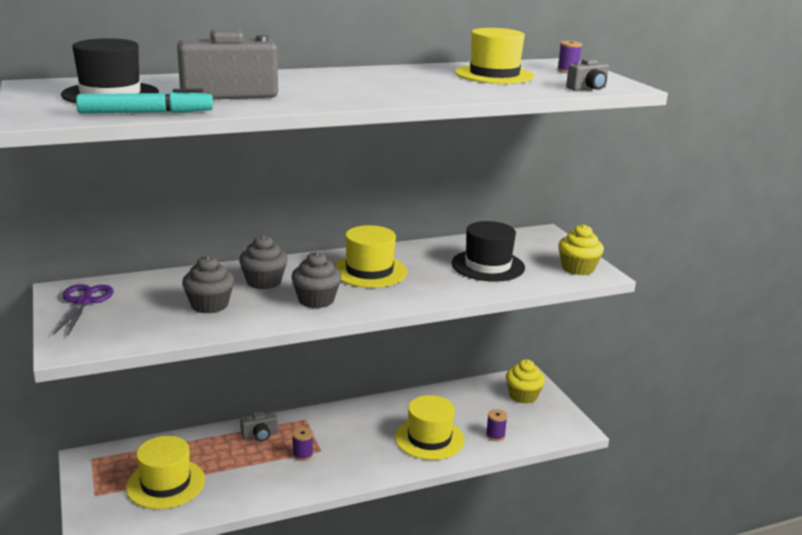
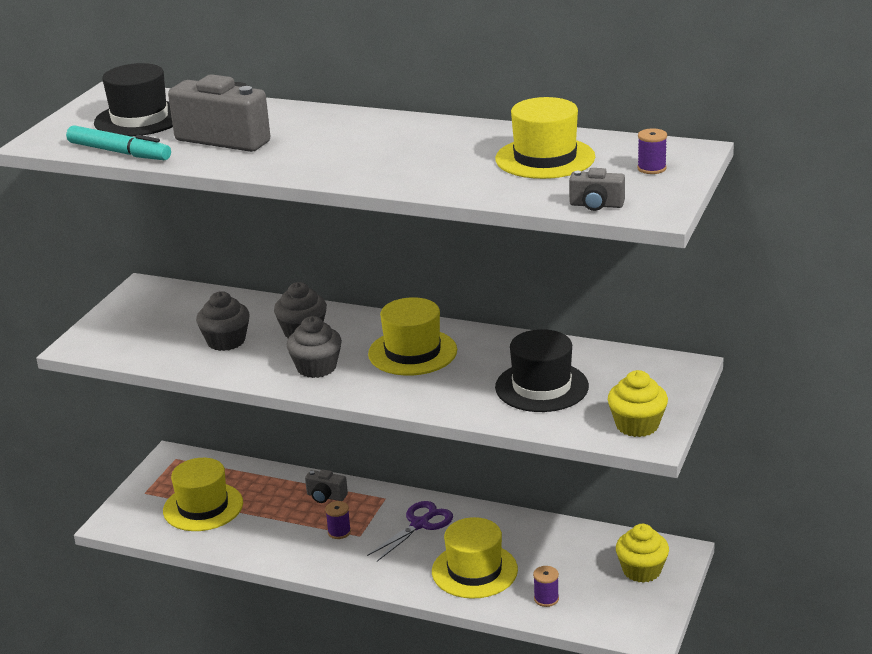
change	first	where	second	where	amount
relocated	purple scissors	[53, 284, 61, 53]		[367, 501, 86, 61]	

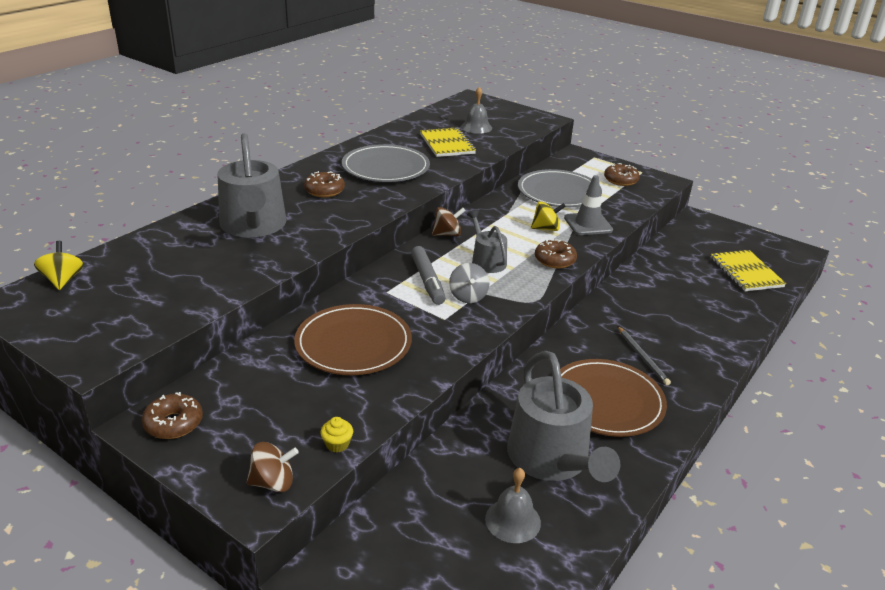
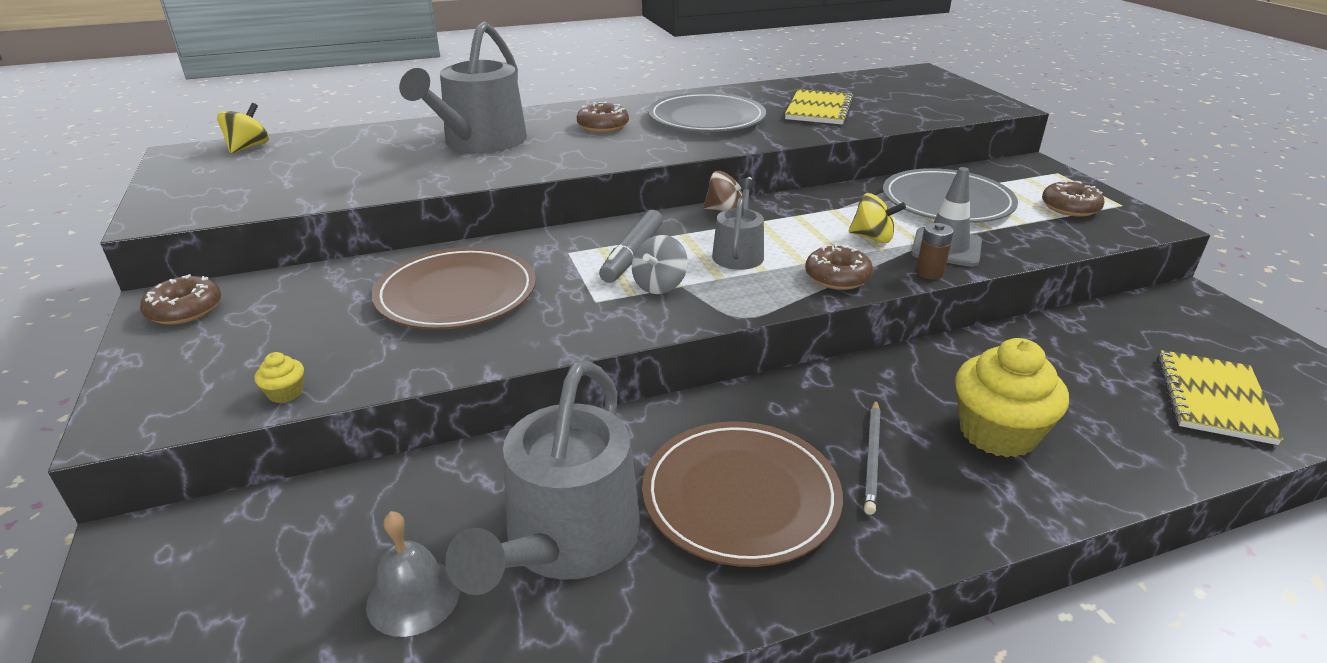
change	first	where	second	where	amount
missing	grey bell	[461, 87, 31, 47]			
missing	brown spinning top	[247, 442, 52, 50]			
appeared			brown battery	[916, 223, 38, 56]	
appeared			yellow cupcake	[955, 338, 114, 119]	

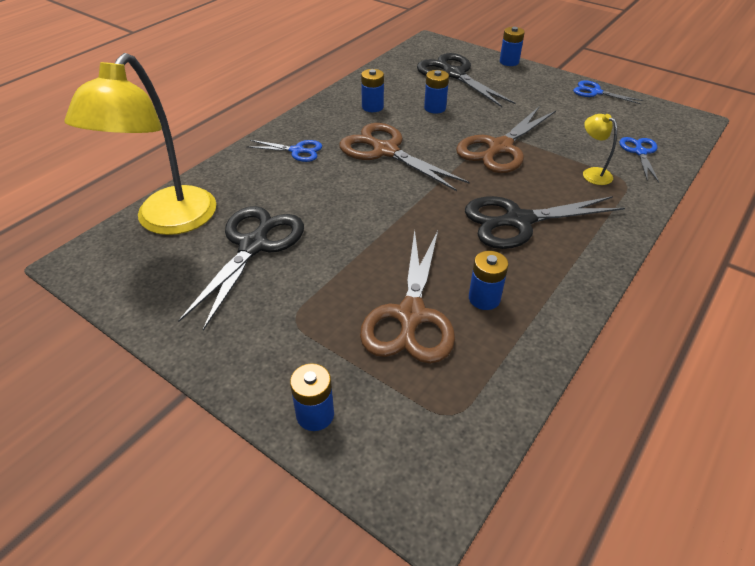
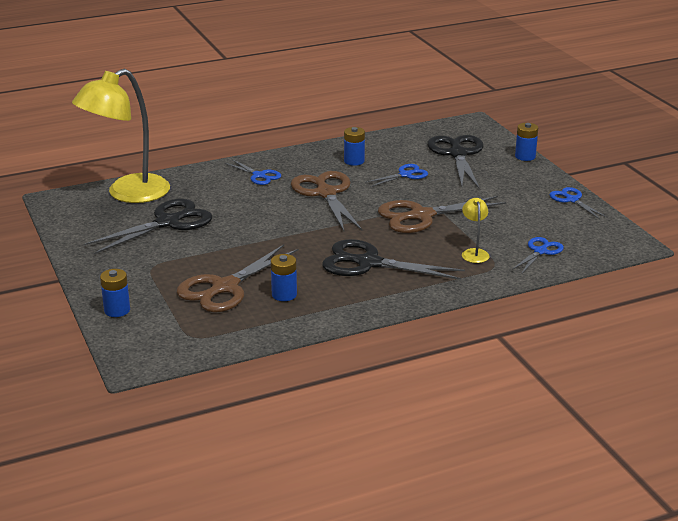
change	first	where	second	where	amount
exchanged	blue battery	[424, 70, 25, 44]	blue scissors	[365, 164, 63, 23]	

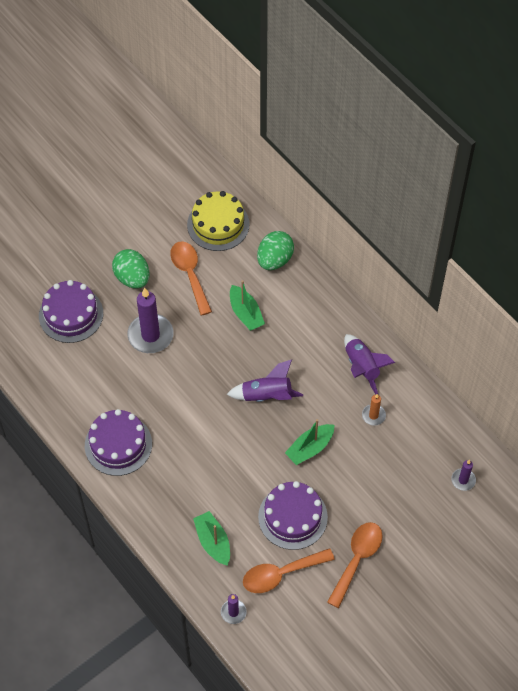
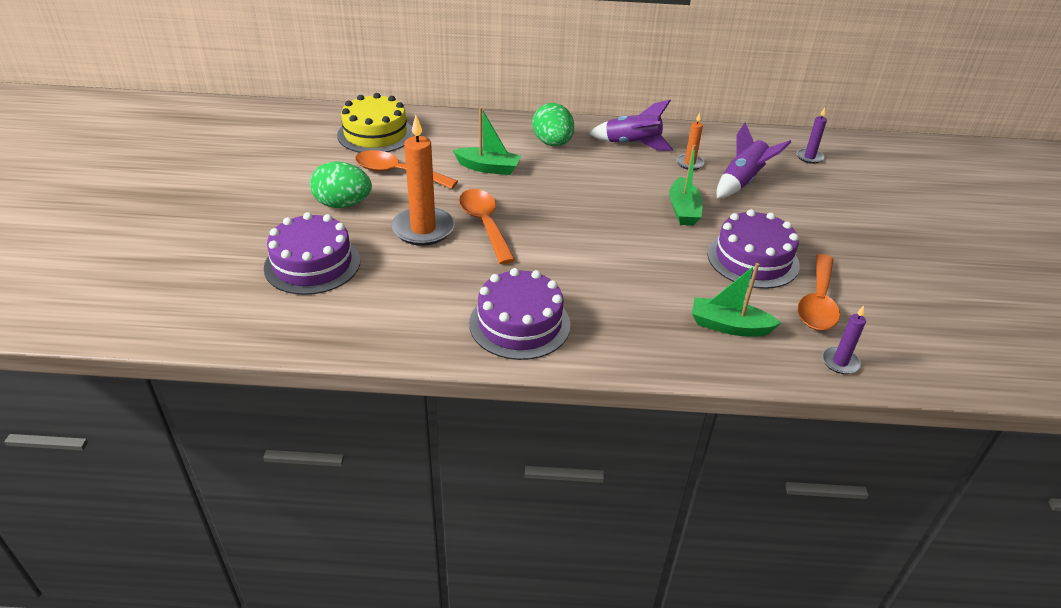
change	first	where	second	where	amount
relocated	green egg	[257, 231, 37, 39]		[532, 103, 42, 43]	
colour	purple candle	[127, 288, 47, 65]	orange candle	[391, 115, 64, 131]	
relocated	purple rocket	[226, 360, 77, 42]		[717, 122, 74, 77]	
relocated	orange spoon	[327, 522, 56, 86]		[459, 189, 56, 75]	

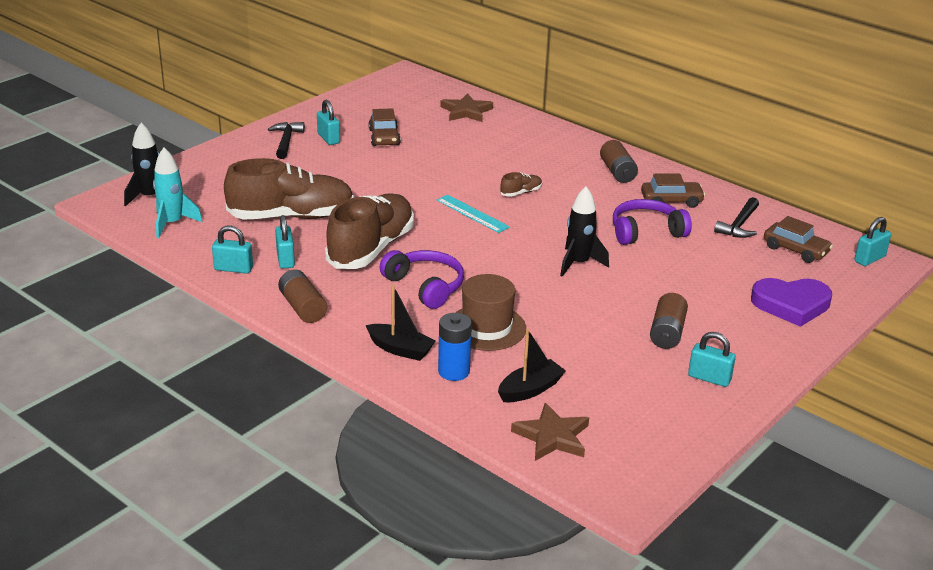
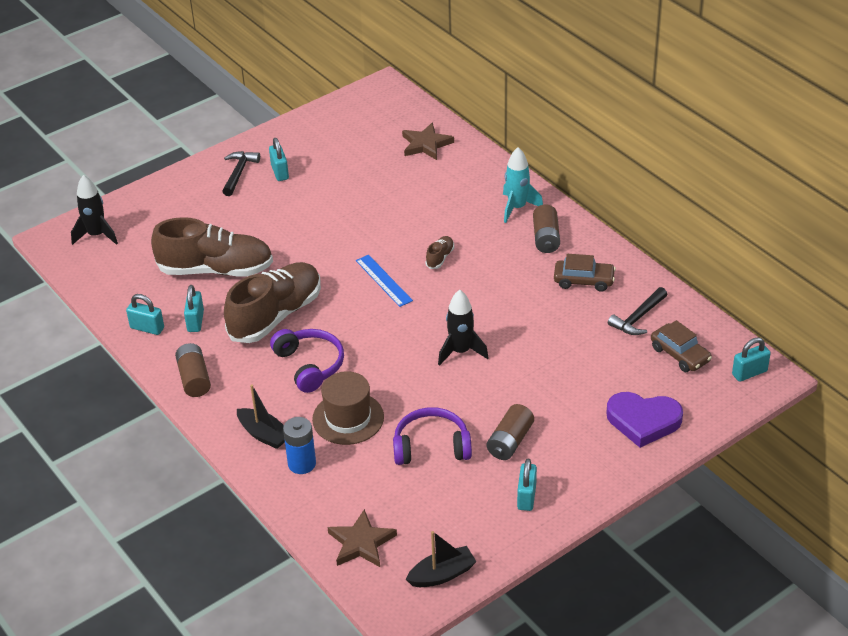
change	first	where	second	where	amount
missing	brown car	[369, 108, 32, 38]			
relocated	turquoise rocket	[153, 148, 50, 90]		[503, 147, 40, 76]	
spun	brown shoe	[500, 172, 42, 25]		[425, 236, 29, 33]	45 degrees counterclockwise
colour	turquoise ruler	[436, 194, 74, 39]	blue ruler	[356, 255, 57, 52]	
relocated	purple headphones	[613, 199, 79, 46]		[393, 407, 79, 58]	
relocated	black boat	[498, 330, 68, 72]		[406, 531, 71, 56]	
spun	turquoise padlock	[688, 332, 48, 55]		[517, 458, 20, 53]	60 degrees clockwise

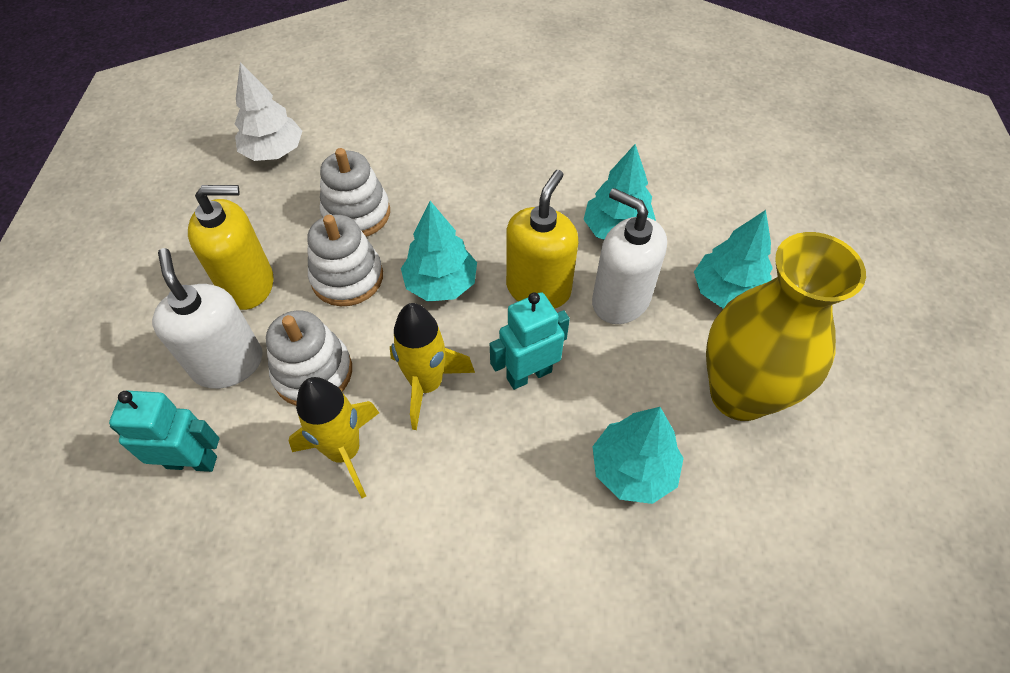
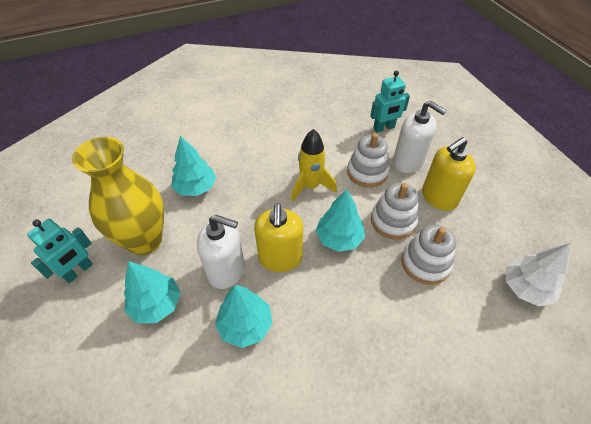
change	first	where	second	where	amount
relocated	turquoise robot	[490, 292, 80, 98]		[27, 219, 66, 64]	
missing	yellow rocket	[289, 377, 90, 121]			

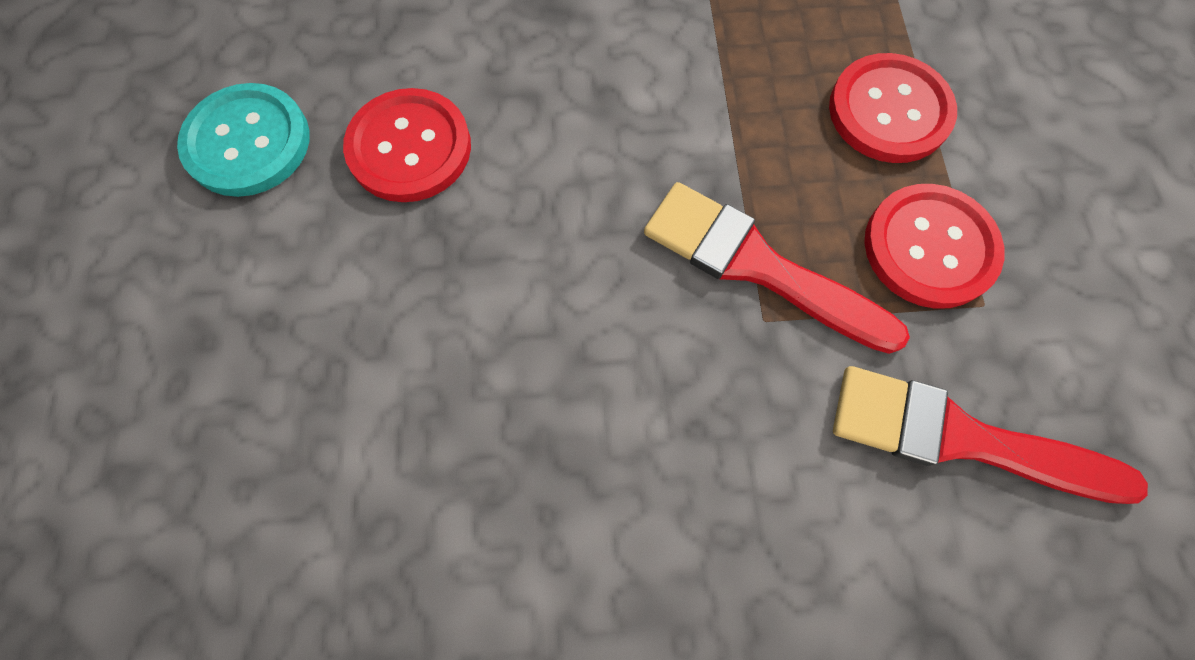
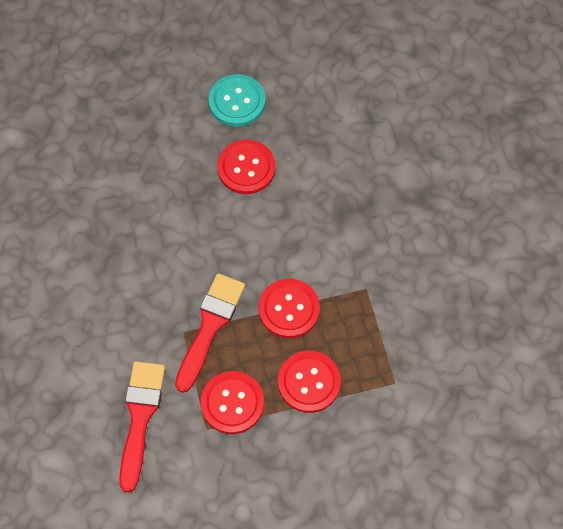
change	first	where	second	where	amount
appeared			red button	[259, 279, 61, 59]	

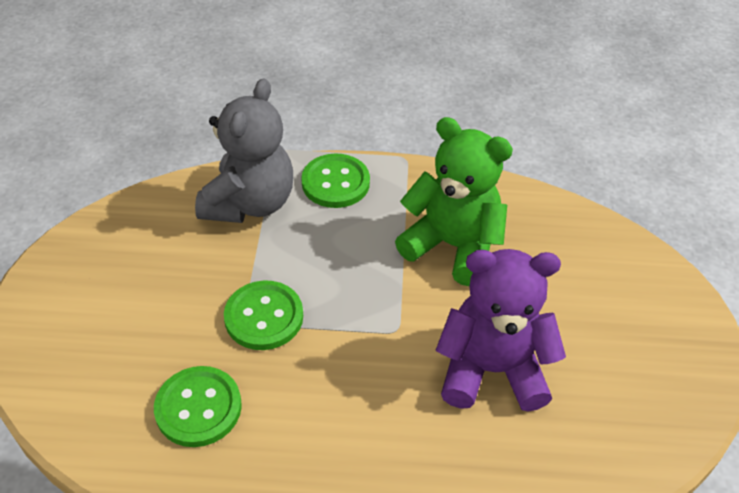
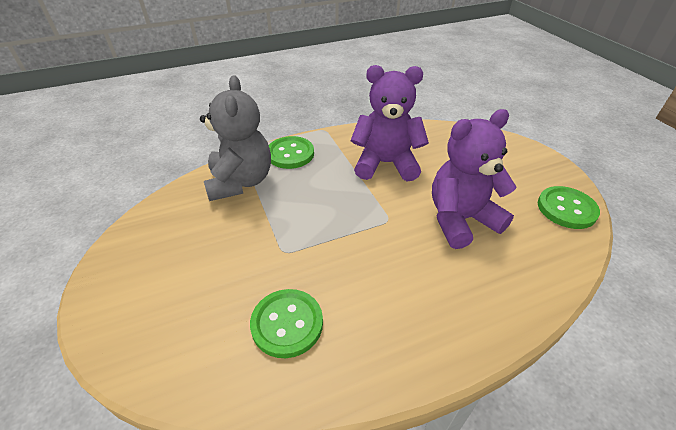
change	first	where	second	where	amount
colour	green teddy bear	[395, 117, 118, 169]	purple teddy bear	[351, 65, 78, 117]	
relocated	green button	[224, 280, 79, 70]		[537, 186, 63, 43]	

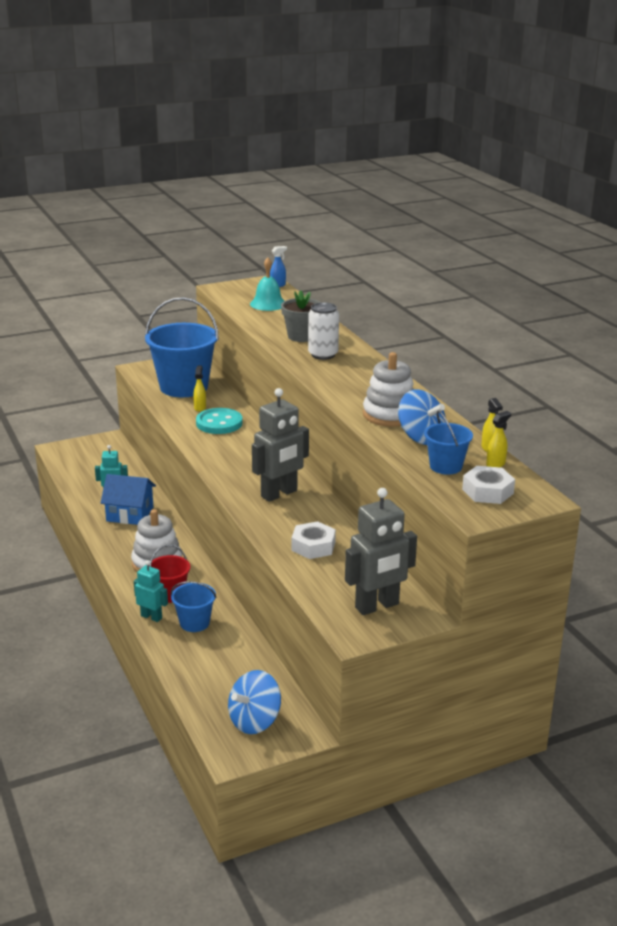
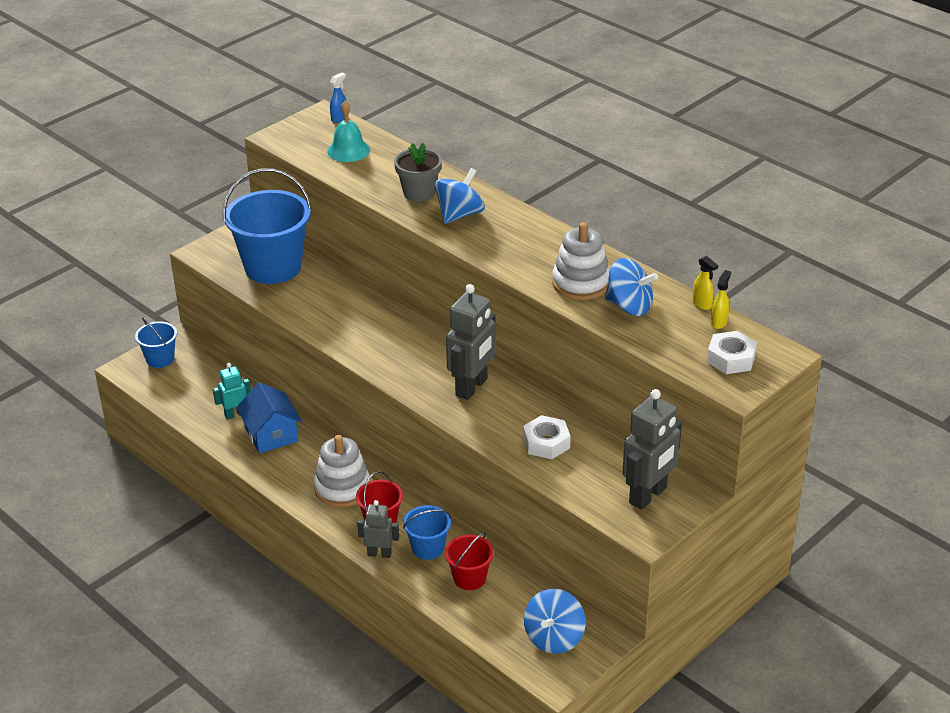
change	first	where	second	where	amount
exchanged	white can	[308, 302, 31, 58]	blue spinning top	[434, 168, 51, 56]	
missing	yellow spray bottle	[193, 365, 13, 47]			
missing	turquoise button	[196, 408, 47, 26]			
relocated	blue bucket	[424, 410, 49, 65]		[135, 317, 42, 51]	
spun	blue house	[101, 474, 55, 51]		[236, 382, 66, 71]	75 degrees clockwise
colour	turquoise robot	[134, 561, 34, 61]	grey robot	[357, 500, 42, 58]	
appeared			red bucket	[445, 532, 49, 58]	

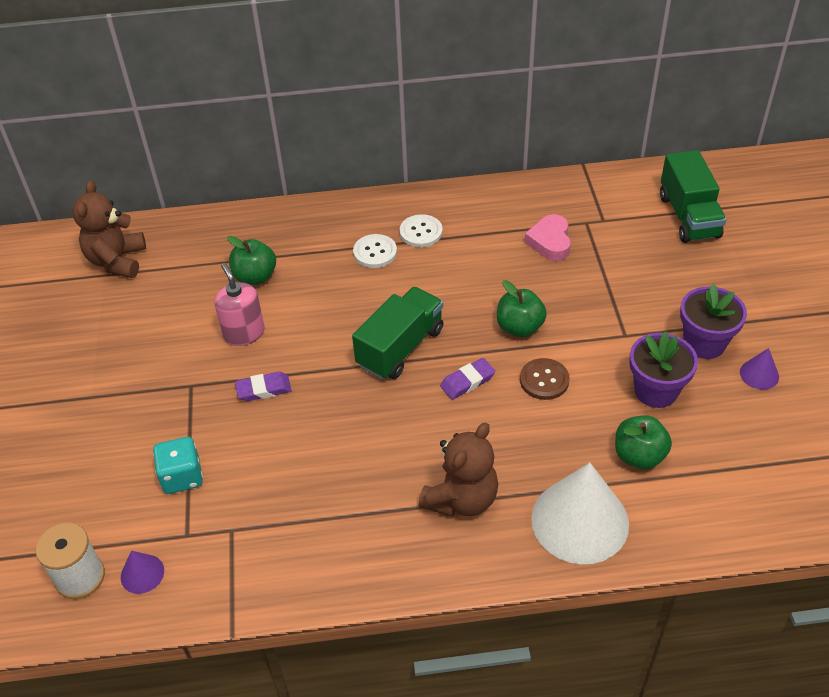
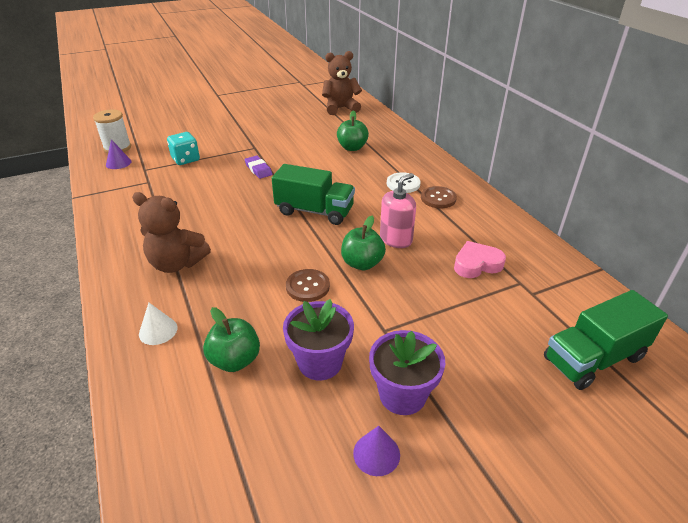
change	first	where	second	where	amount
colour	white button	[400, 214, 43, 33]	brown button	[421, 186, 36, 22]	
relocated	pink soap dispenser	[215, 263, 50, 83]		[380, 173, 36, 75]	
missing	purple eraser	[440, 358, 55, 42]			
size	white cone	[531, 463, 98, 101]		[139, 303, 39, 42]	x0.44

